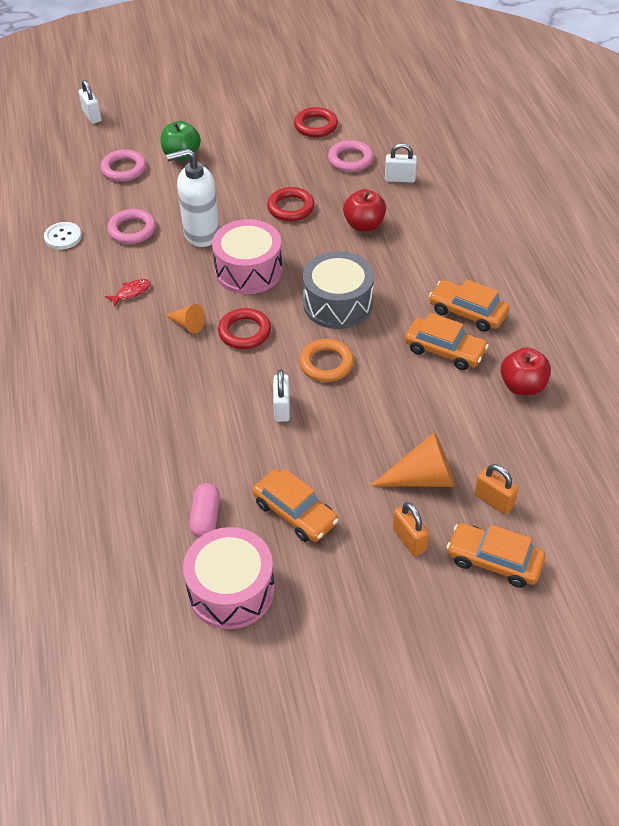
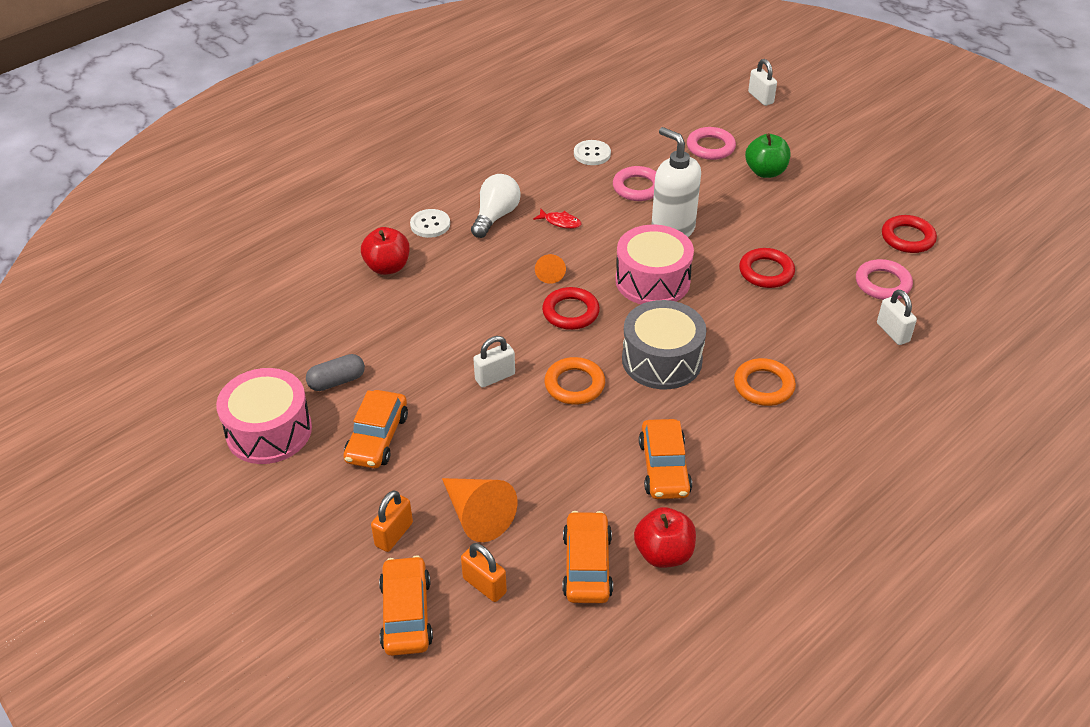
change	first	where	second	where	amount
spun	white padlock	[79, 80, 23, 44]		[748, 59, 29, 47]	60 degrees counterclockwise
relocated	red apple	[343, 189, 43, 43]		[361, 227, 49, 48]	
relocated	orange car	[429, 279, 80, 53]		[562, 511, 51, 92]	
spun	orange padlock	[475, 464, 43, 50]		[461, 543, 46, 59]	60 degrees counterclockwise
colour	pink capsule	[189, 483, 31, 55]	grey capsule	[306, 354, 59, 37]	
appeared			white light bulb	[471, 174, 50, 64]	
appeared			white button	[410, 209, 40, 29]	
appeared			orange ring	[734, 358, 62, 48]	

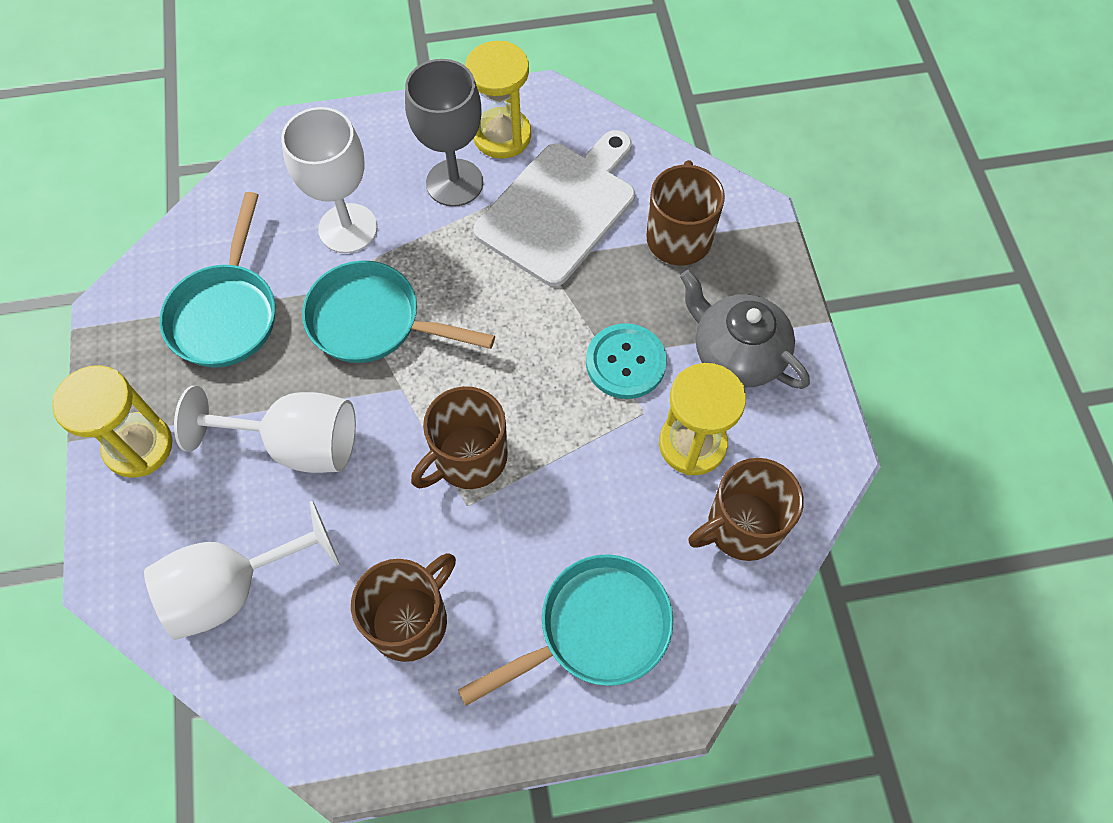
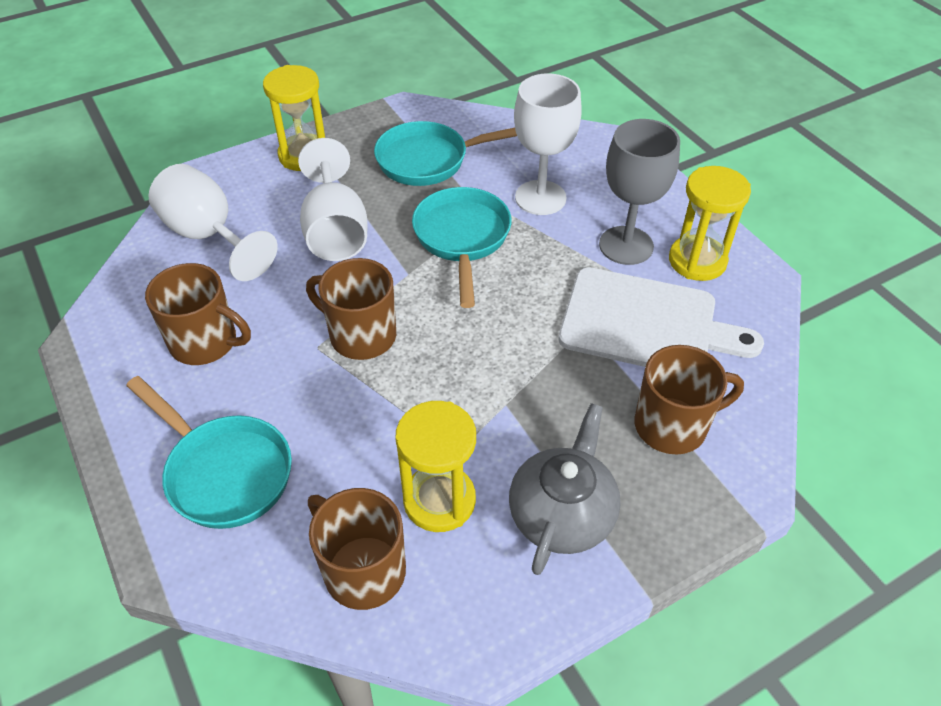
change	first	where	second	where	amount
missing	turquoise button	[586, 323, 81, 76]			

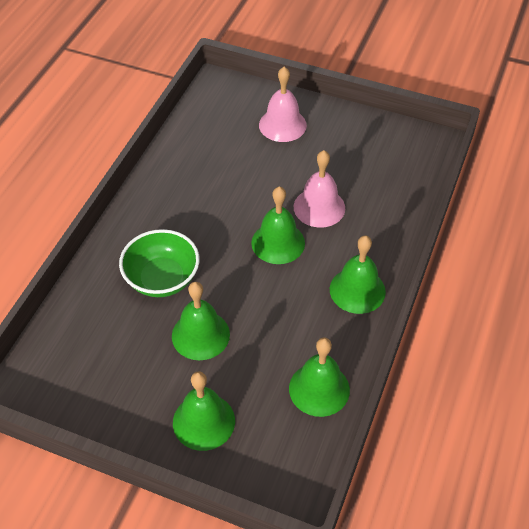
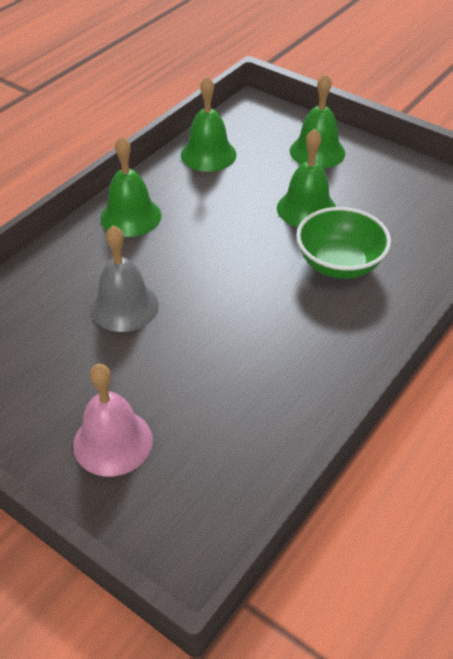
change	first	where	second	where	amount
colour	pink bell	[294, 150, 51, 78]	grey bell	[90, 225, 69, 107]	
missing	green bell	[251, 186, 54, 78]			

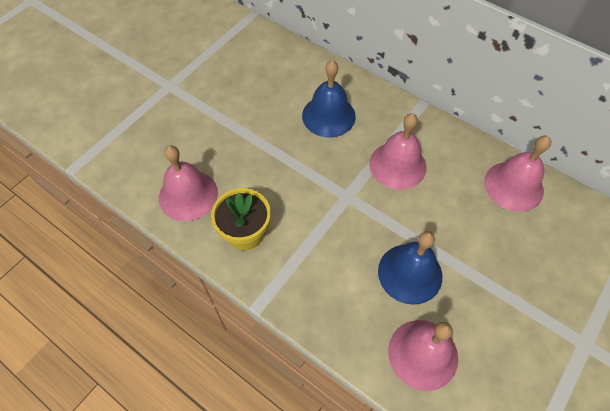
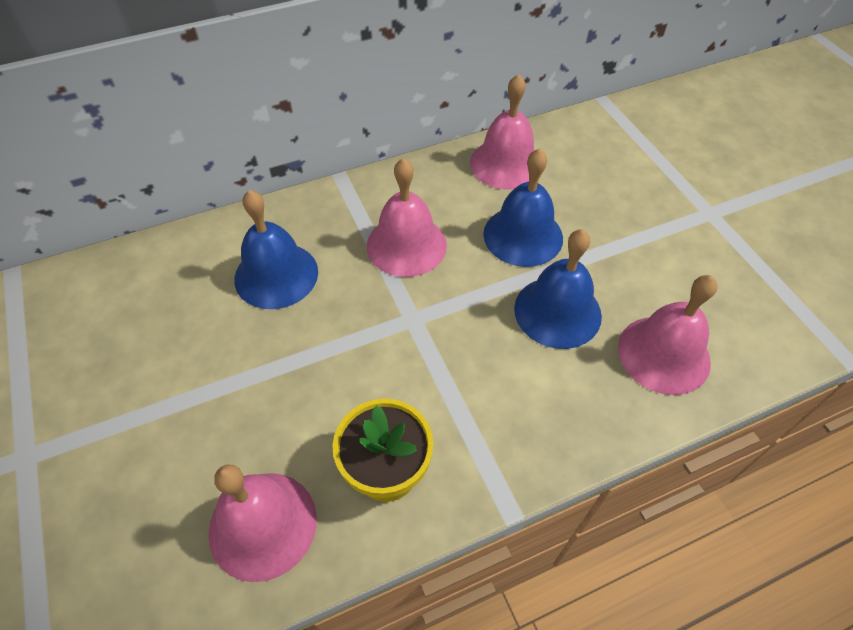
change	first	where	second	where	amount
appeared			blue bell	[483, 148, 80, 119]	

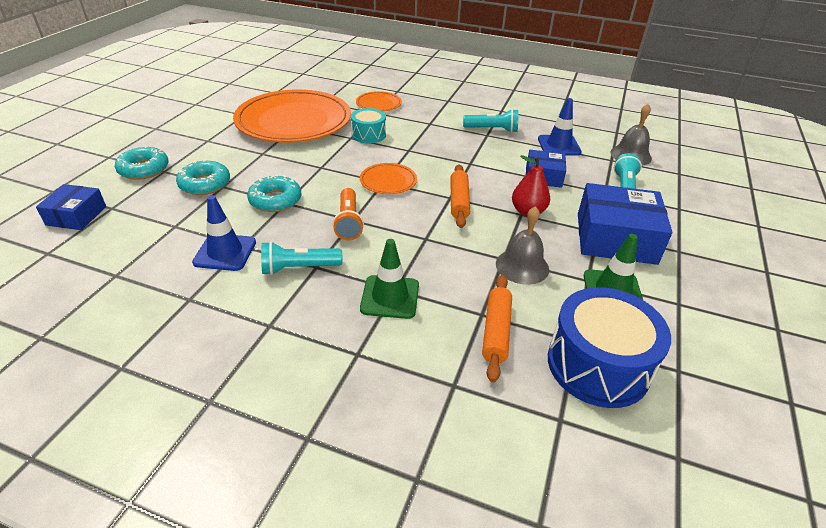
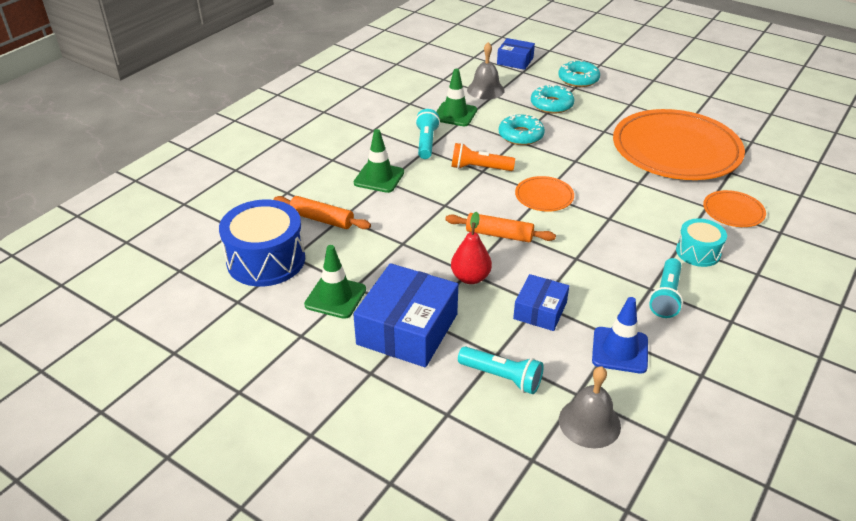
change	first	where	second	where	amount
relocated	turquoise drum	[351, 108, 35, 35]		[676, 219, 51, 48]	
colour	blue traffic cone	[192, 195, 64, 76]	green traffic cone	[436, 69, 41, 57]	
relocated	grey bell	[496, 206, 53, 79]		[467, 42, 38, 58]	

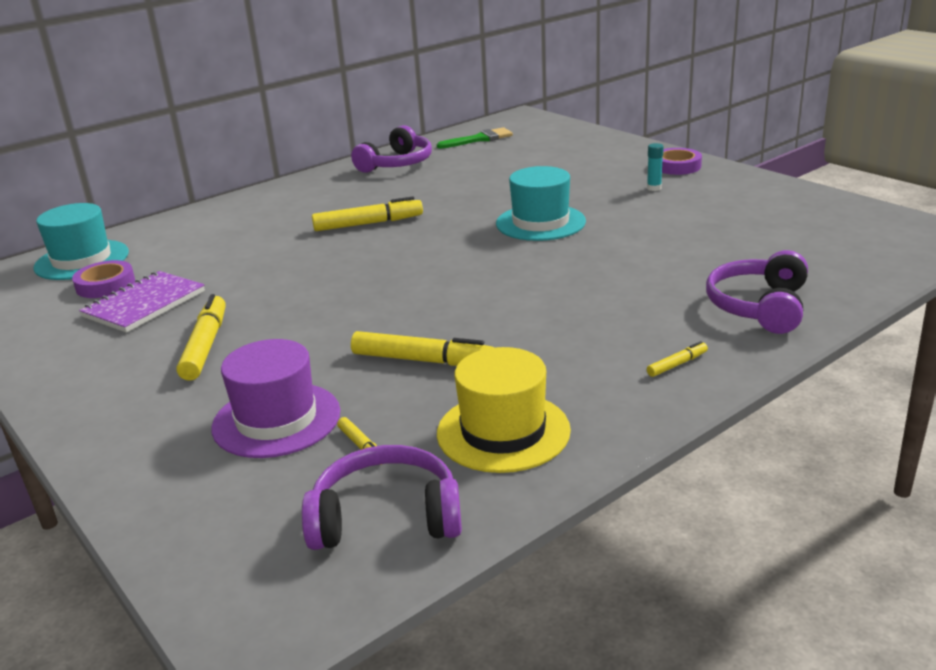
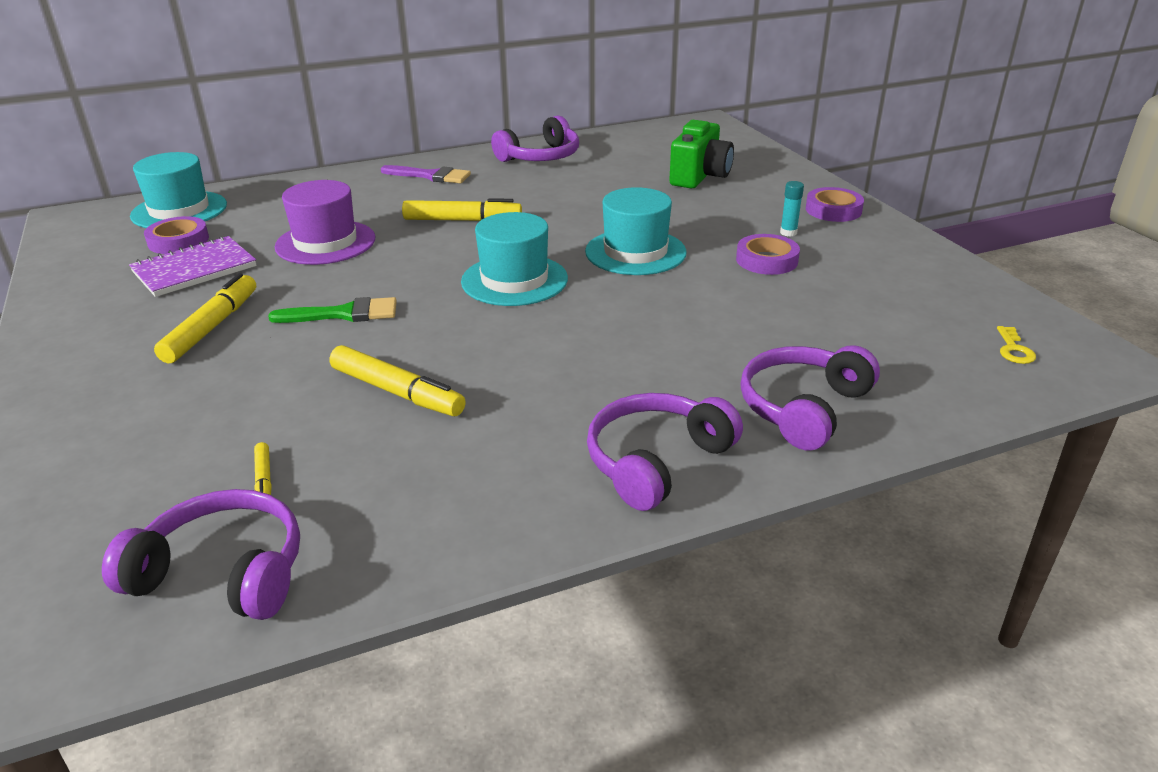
change	first	where	second	where	amount
relocated	green brush	[437, 127, 76, 22]		[268, 297, 129, 26]	
relocated	purple hat	[211, 339, 129, 119]		[275, 180, 100, 85]	
exchanged	yellow marker	[647, 341, 61, 36]	purple headphones	[587, 393, 156, 118]	
missing	yellow hat	[437, 347, 134, 126]			
appeared			green camera	[669, 120, 65, 68]	
appeared			purple brush	[381, 165, 90, 18]	
appeared			turquoise hat	[461, 212, 107, 94]	
appeared			purple tape	[736, 234, 64, 41]	
appeared			yellow key	[997, 326, 39, 38]	

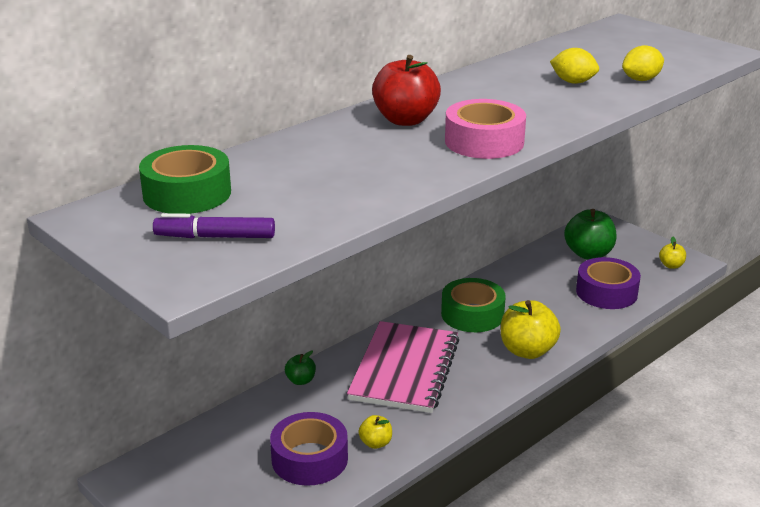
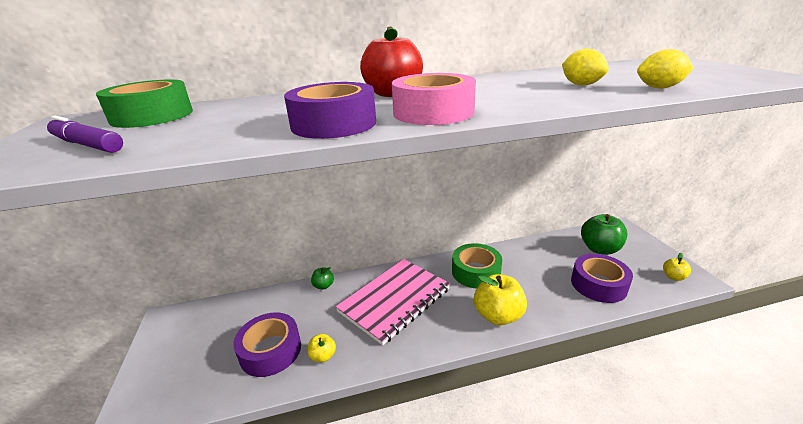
change	first	where	second	where	amount
appeared			purple tape	[284, 82, 92, 57]	

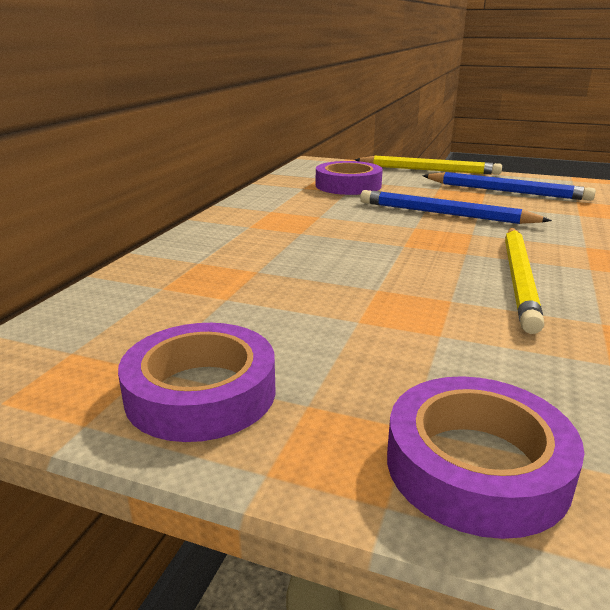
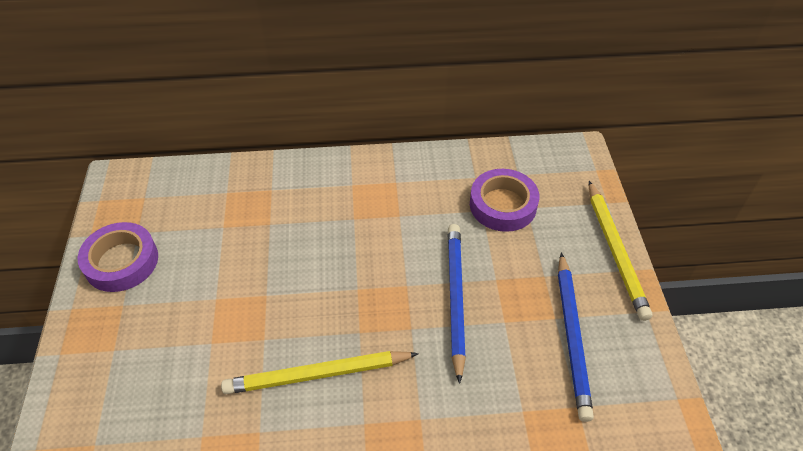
change	first	where	second	where	amount
missing	purple tape	[387, 376, 197, 163]			

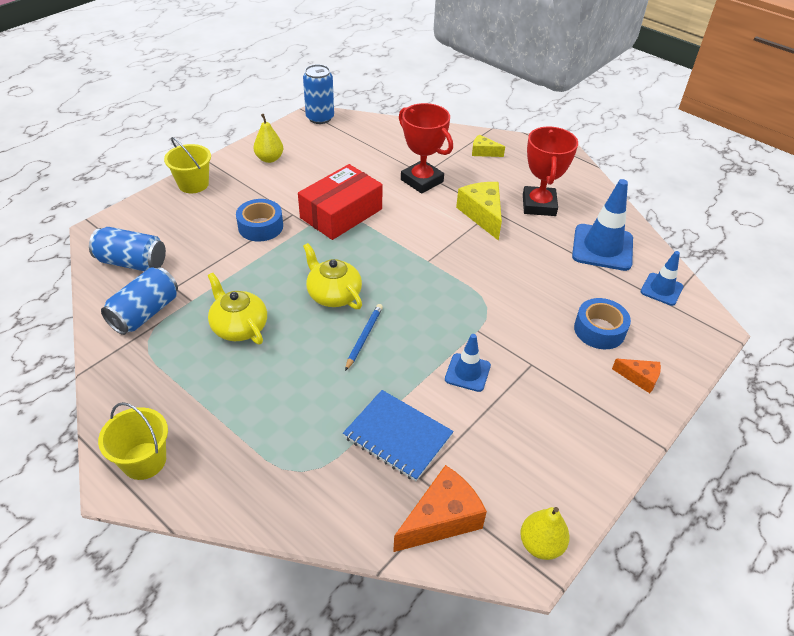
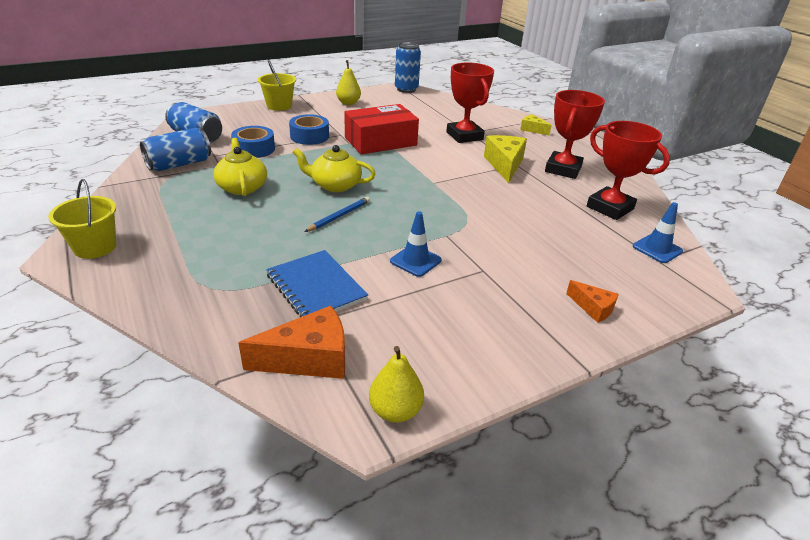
change	first	where	second	where	amount
exchanged	blue traffic cone	[572, 179, 61, 92]	red trophy	[587, 121, 83, 99]	
spun	yellow teapot	[303, 243, 59, 66]		[292, 145, 83, 47]	60 degrees counterclockwise
relocated	blue tape	[574, 298, 57, 51]		[231, 126, 44, 32]	

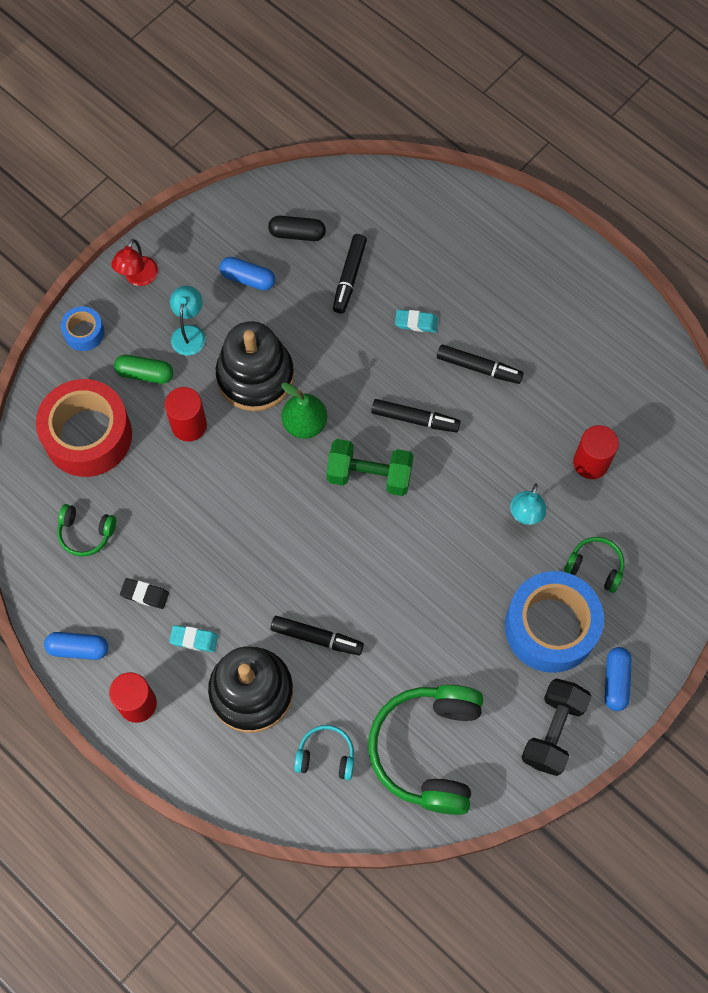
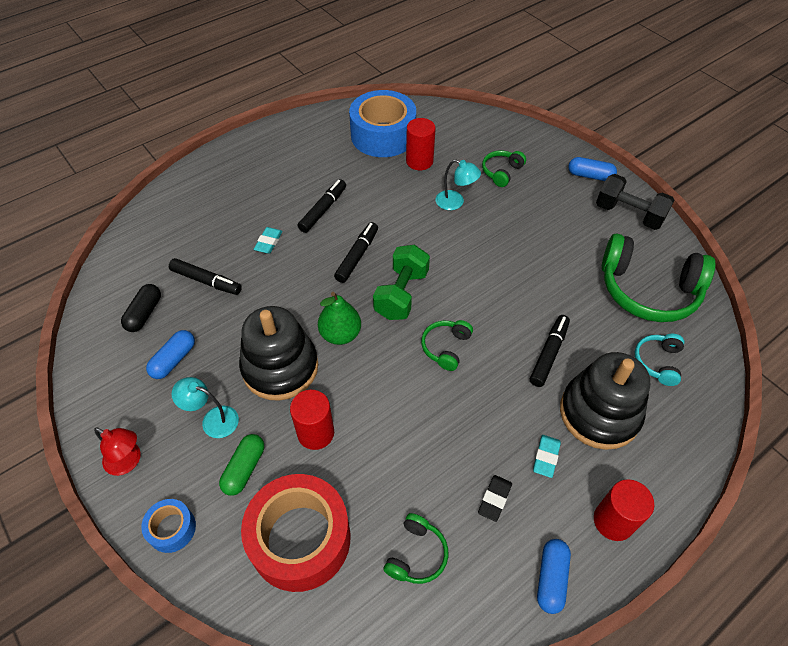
change	first	where	second	where	amount
relocated	blue tape	[505, 571, 99, 102]		[349, 90, 67, 67]	
appeared			green headphones	[421, 320, 52, 51]	

